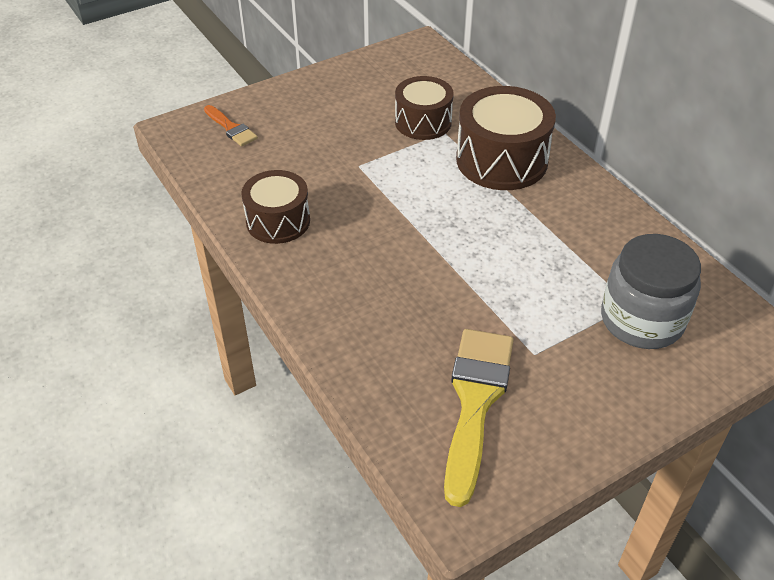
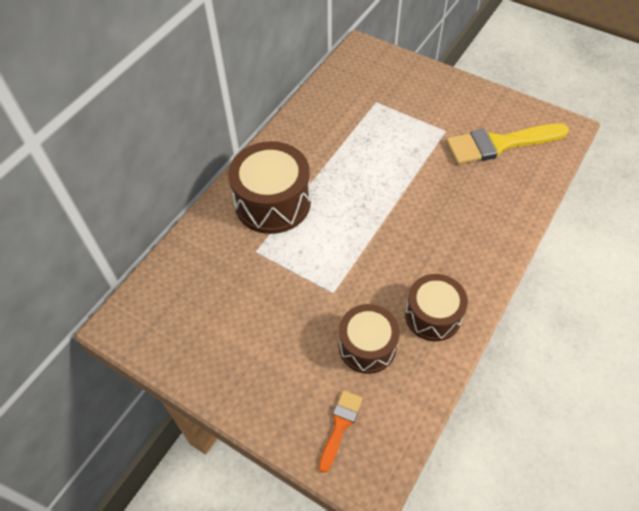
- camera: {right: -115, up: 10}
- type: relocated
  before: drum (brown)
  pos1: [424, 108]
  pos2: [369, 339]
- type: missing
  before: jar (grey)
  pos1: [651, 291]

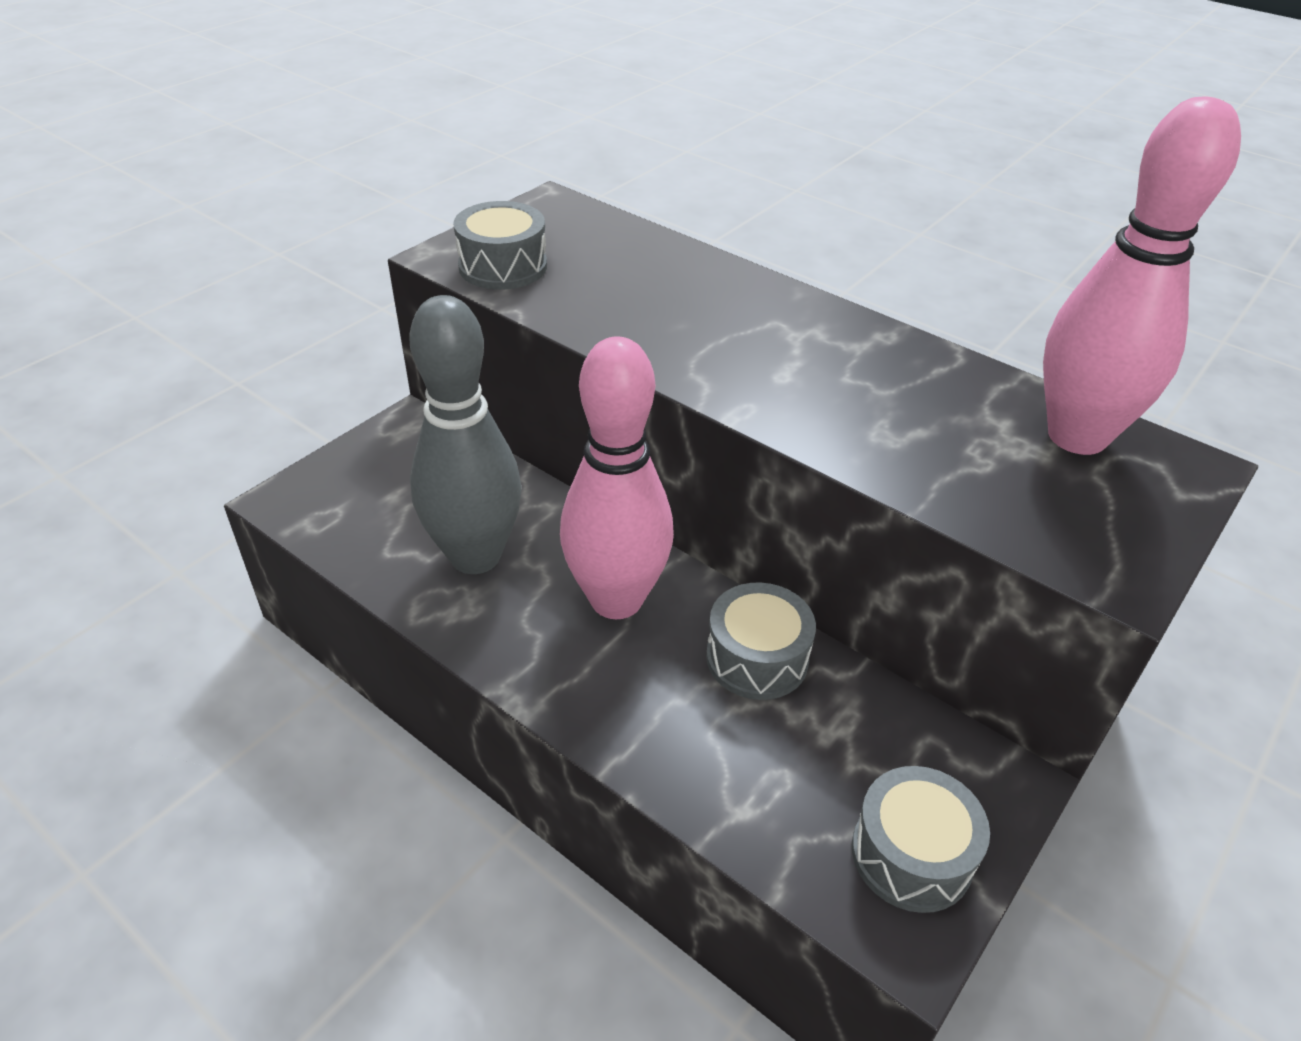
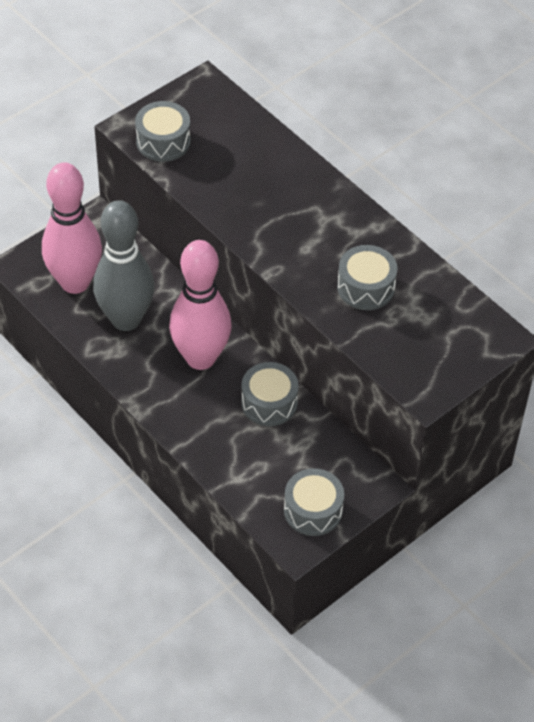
- camera: {right: 10, up: 10}
- type: relocated
  before: bowling pin (pink)
  pos1: [1142, 276]
  pos2: [72, 228]
- type: appeared
  after: drum (grey)
  pos2: [367, 277]

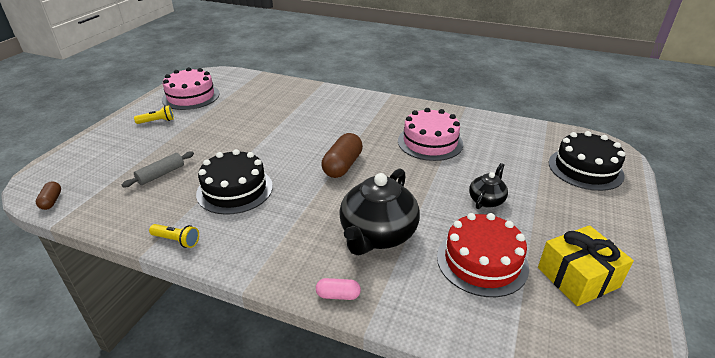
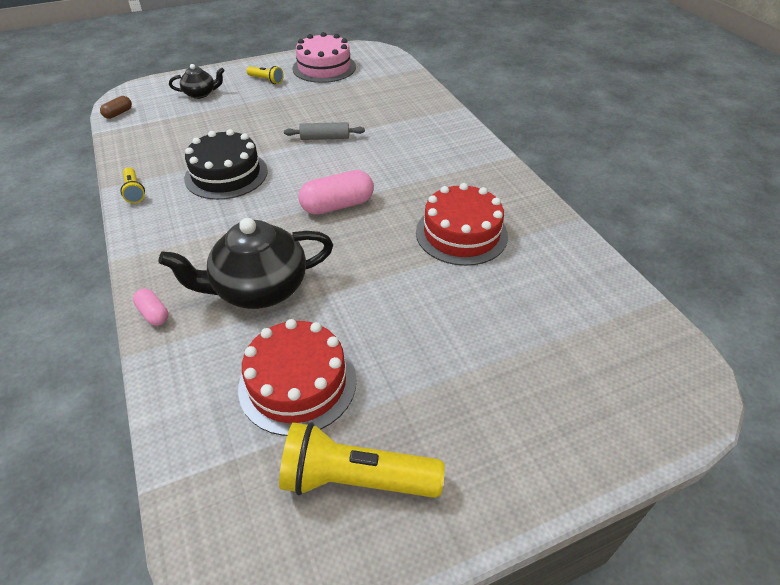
- camera: {right: 45, up: 10}
- type: relocated
  before: teapot (black)
  pos1: [488, 186]
  pos2: [197, 81]
- type: exchanged
  before: gift (yellow)
  after: flashlight (yellow)
  pos1: [586, 265]
  pos2: [362, 460]
- type: relocated
  before: rolling pin (grey)
  pos1: [158, 169]
  pos2: [324, 131]
- type: colour
  before: capsule (brown)
  after: capsule (pink)
  pos1: [342, 155]
  pos2: [336, 192]
- type: colour
  before: cake (pink)
  after: cake (red)
  pos1: [430, 134]
  pos2: [462, 224]
- type: missing
  before: cake (black)
  pos1: [587, 161]

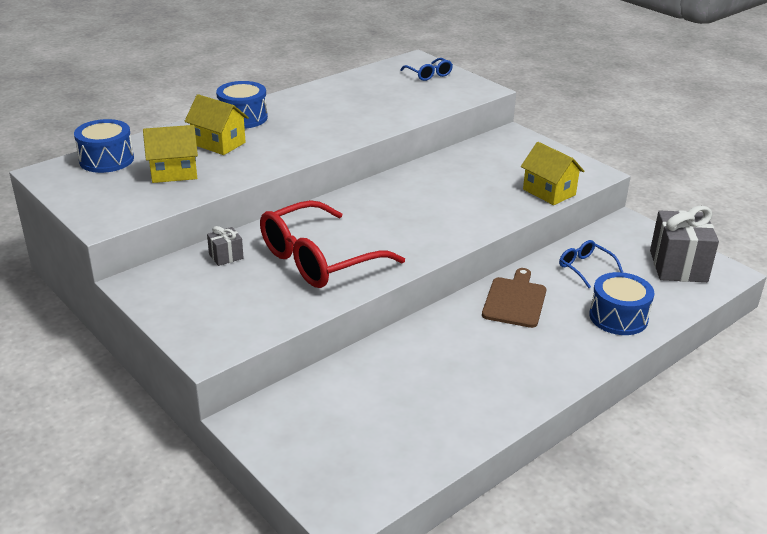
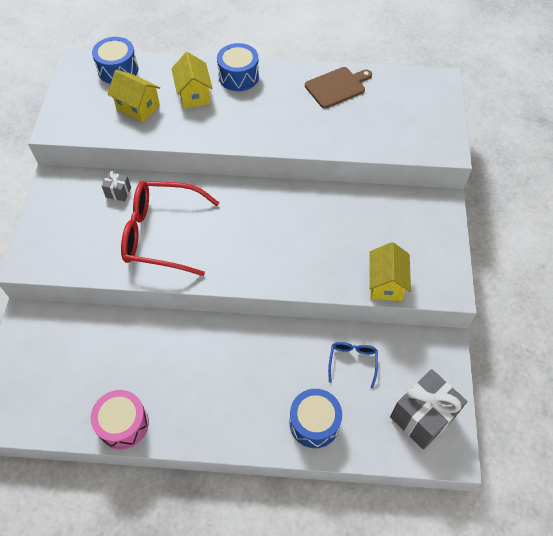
- camera: {right: 45, up: 25}
- type: appeared
  after: drum (pink)
  pos2: [120, 420]
- type: relocated
  before: cutting board (brown)
  pos1: [514, 298]
  pos2: [338, 87]
- type: missing
  before: glasses (blue)
  pos1: [426, 69]

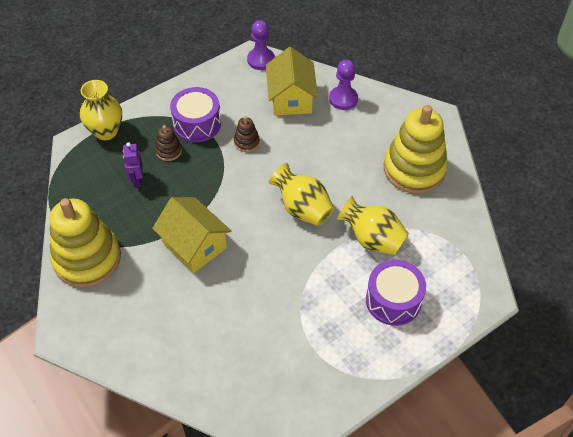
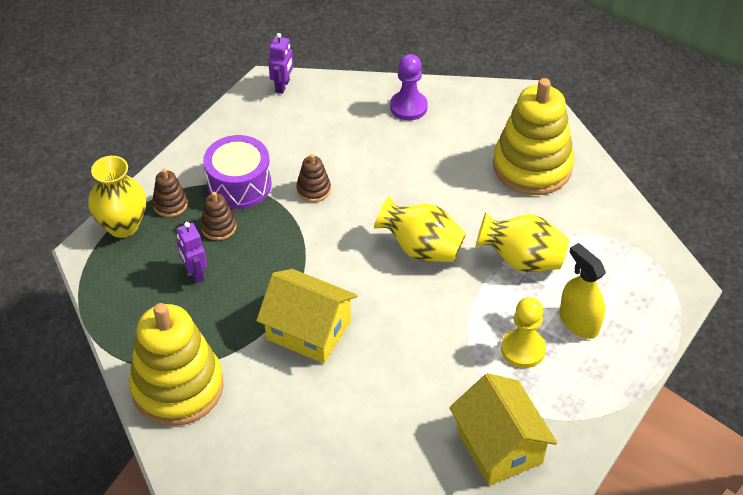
- camera: {right: -20, up: -5}
- type: appeared
  after: stacking toy (brown)
  pos2: [170, 193]
- type: exchanged
  before: pawn (purple)
  after: robot (purple)
  pos1: [261, 45]
  pos2: [280, 63]
- type: relocated
  before: house (yellow)
  pos1: [292, 81]
  pos2: [503, 429]
- type: appeared
  after: pawn (yellow)
  pos2: [523, 332]
- type: exchanged
  before: drum (purple)
  after: spray bottle (yellow)
  pos1: [396, 293]
  pos2: [583, 291]

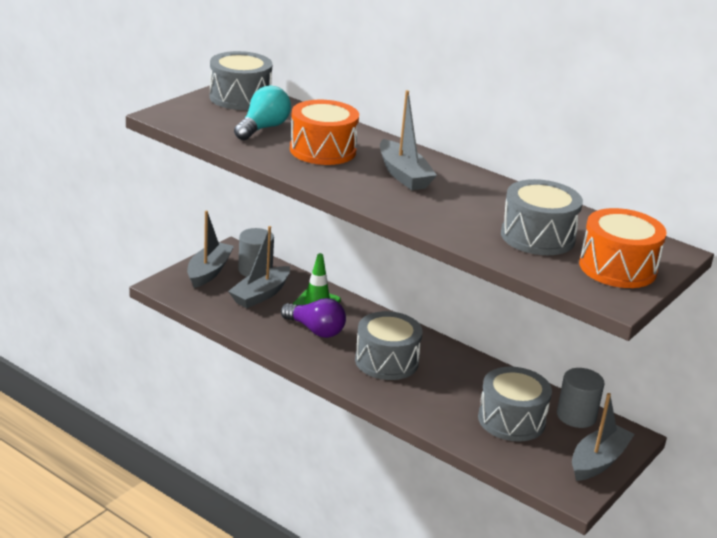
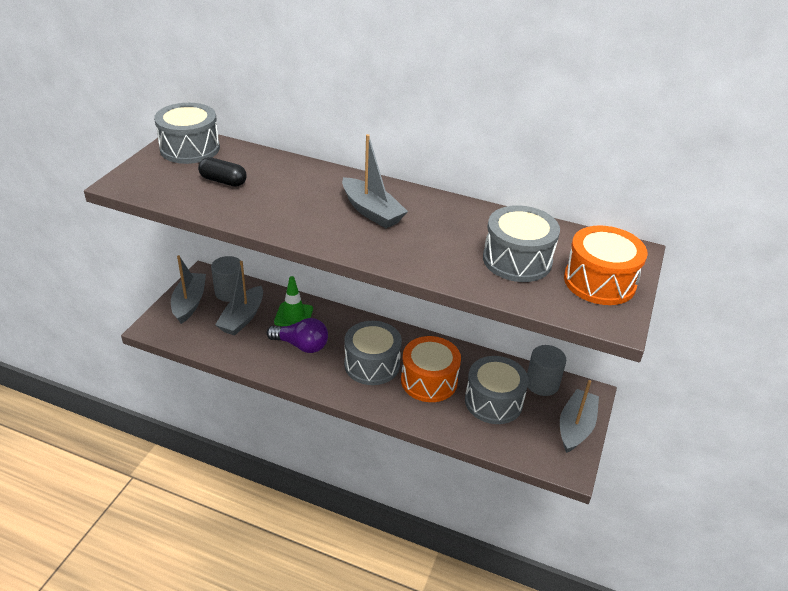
- camera: {right: -15, up: 10}
- type: exchanged
  before: light bulb (turquoise)
  after: capsule (black)
  pos1: [262, 112]
  pos2: [222, 172]
- type: relocated
  before: drum (orange)
  pos1: [324, 132]
  pos2: [431, 369]

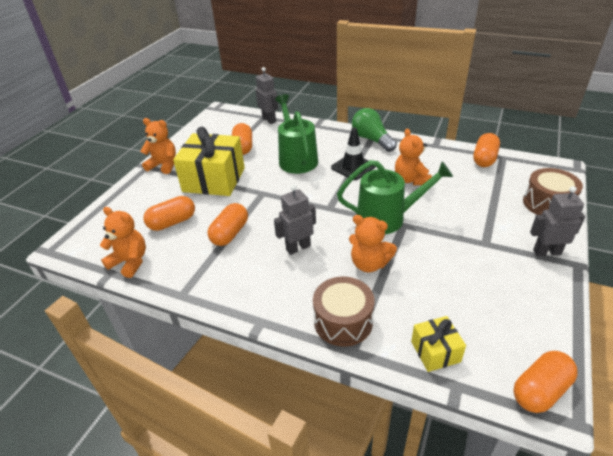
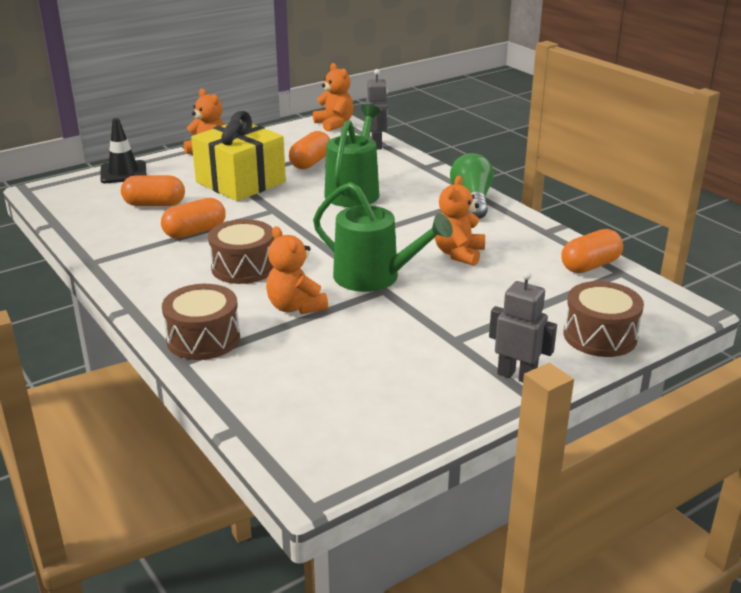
- camera: {right: 30, up: -10}
- type: relocated
  before: traffic cone (black)
  pos1: [353, 153]
  pos2: [123, 150]
- type: exchanged
  before: robot (grey)
  after: drum (brown)
  pos1: [295, 219]
  pos2: [241, 251]
- type: relocated
  before: teddy bear (orange)
  pos1: [123, 242]
  pos2: [333, 97]
- type: missing
  before: gift (yellow)
  pos1: [438, 344]
- type: missing
  before: capsule (orange)
  pos1: [545, 382]

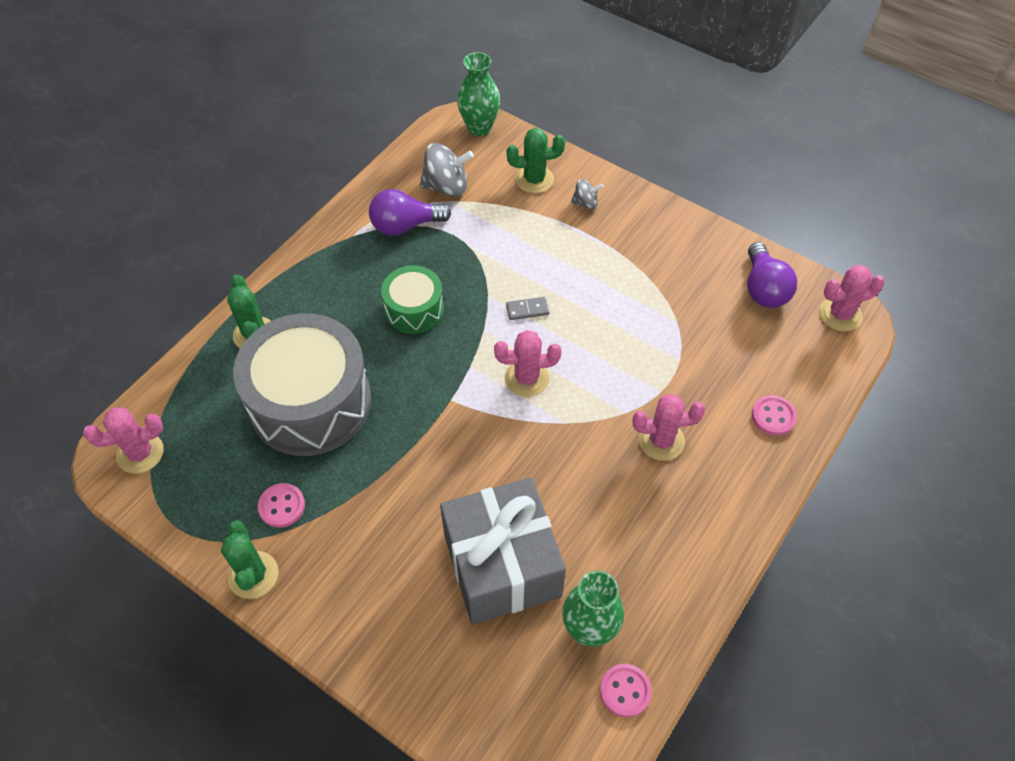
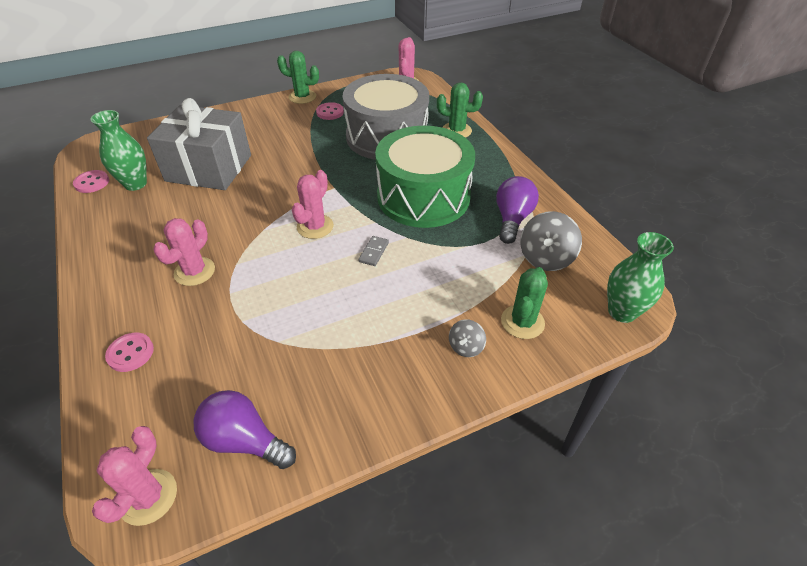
- camera: {right: 120, up: -10}
- type: size
  before: drum (green)
  pos1: [412, 299]
  pos2: [425, 177]
  scale: 1.92

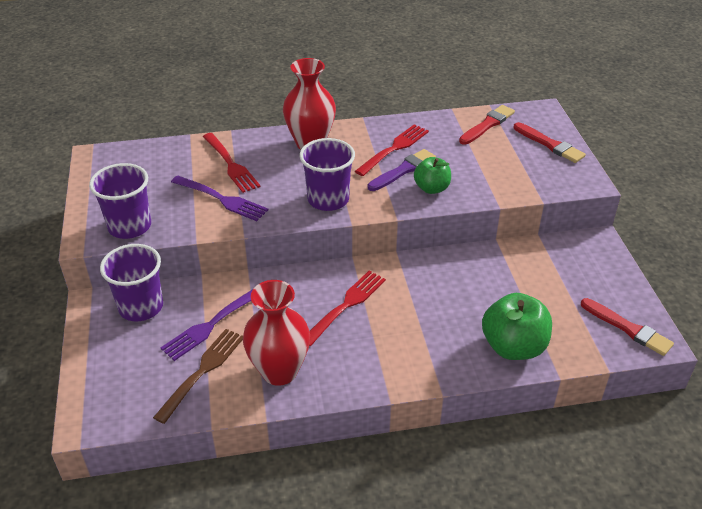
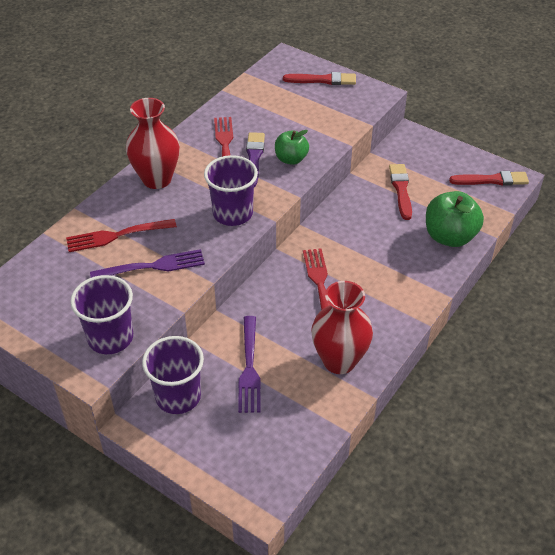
- camera: {right: -45, up: 5}
- type: spun
  before: fork (red)
  pos1: [232, 163]
  pos2: [121, 235]
  turn: 150
- type: relocated
  before: brush (red)
  pos1: [487, 125]
  pos2: [400, 192]
- type: missing
  before: fork (brown)
  pos1: [198, 376]

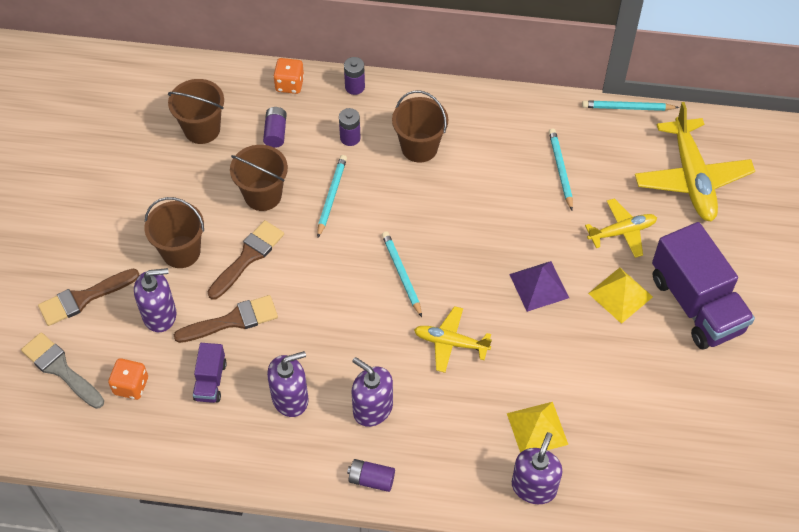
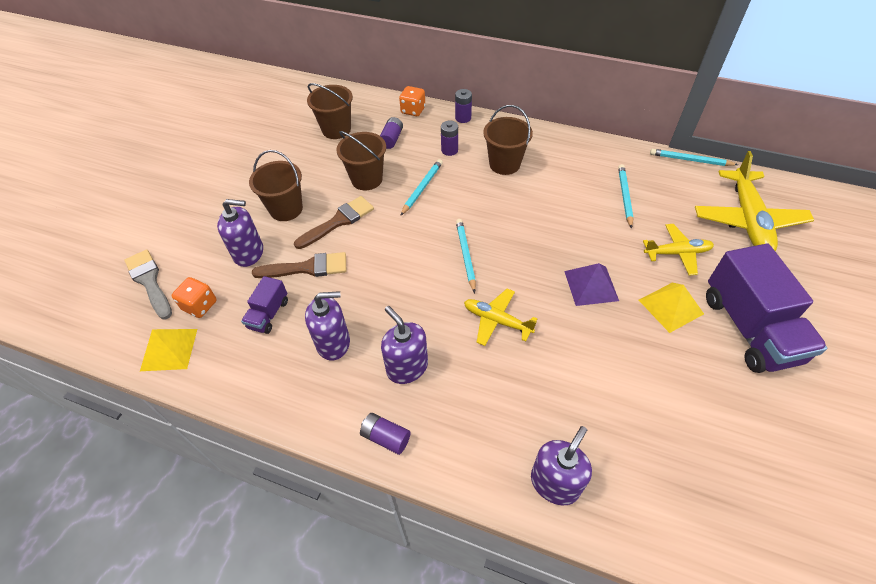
- camera: {right: 15, up: -5}
- type: relocated
  before: pyramid (yellow)
  pos1: [537, 427]
  pos2: [168, 350]
- type: missing
  before: brush (brown)
  pos1: [89, 297]

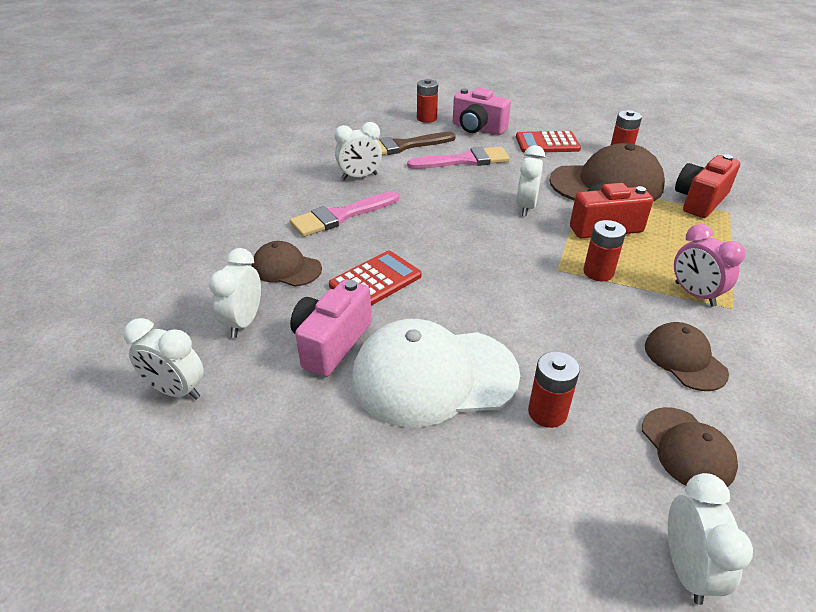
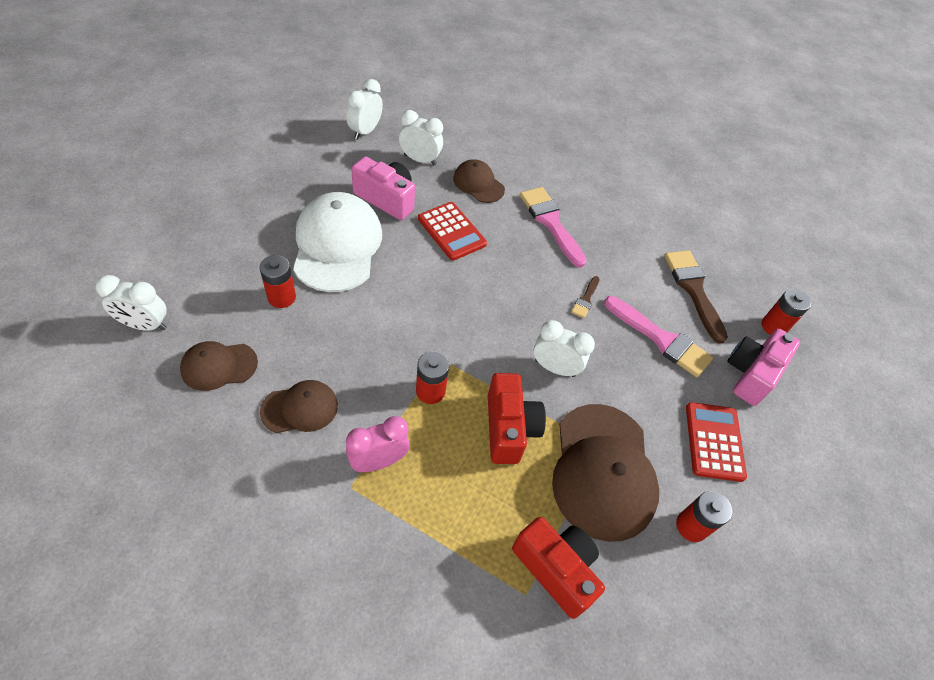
- camera: {right: 90, up: 15}
- type: spun
  before: cap (brown)
  pos1: [287, 264]
  pos2: [479, 181]
  turn: -75
- type: appeared
  after: brush (brown)
  pos2: [585, 297]
- type: spun
  before: brush (pink)
  pos1: [458, 158]
  pos2: [658, 337]
  turn: -45
- type: missing
  before: clock (white)
  pos1: [358, 151]

